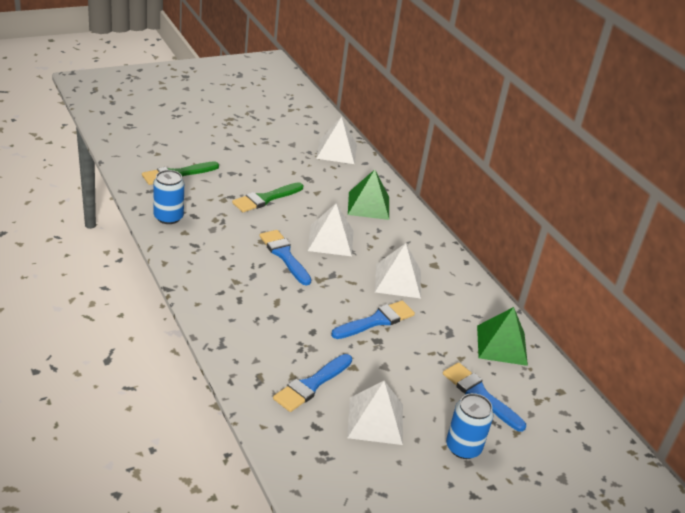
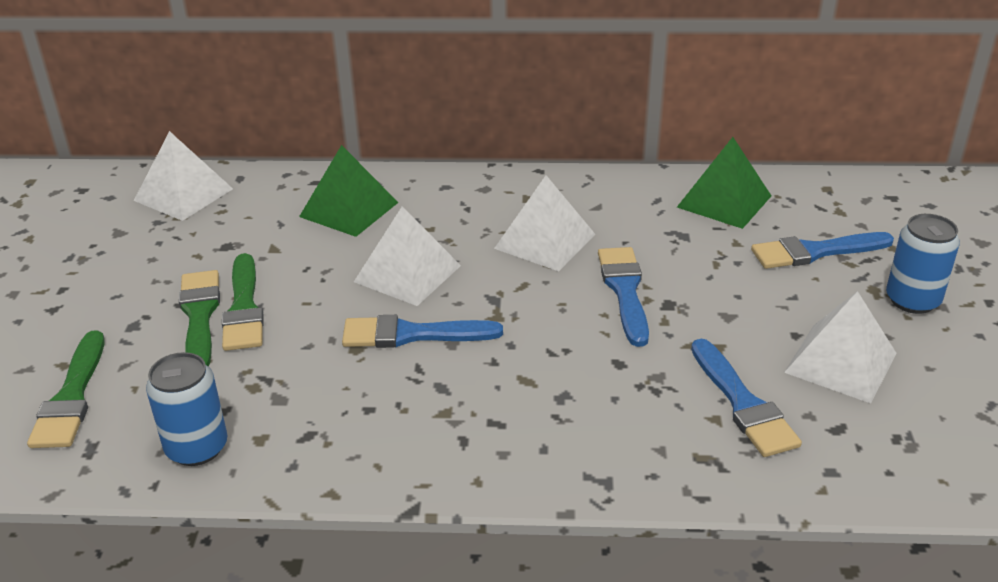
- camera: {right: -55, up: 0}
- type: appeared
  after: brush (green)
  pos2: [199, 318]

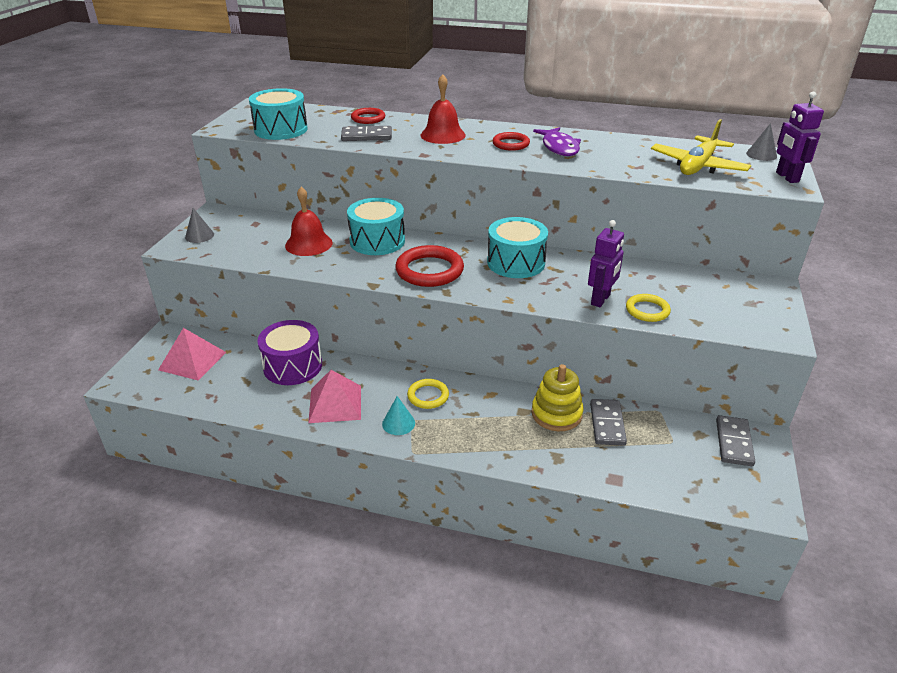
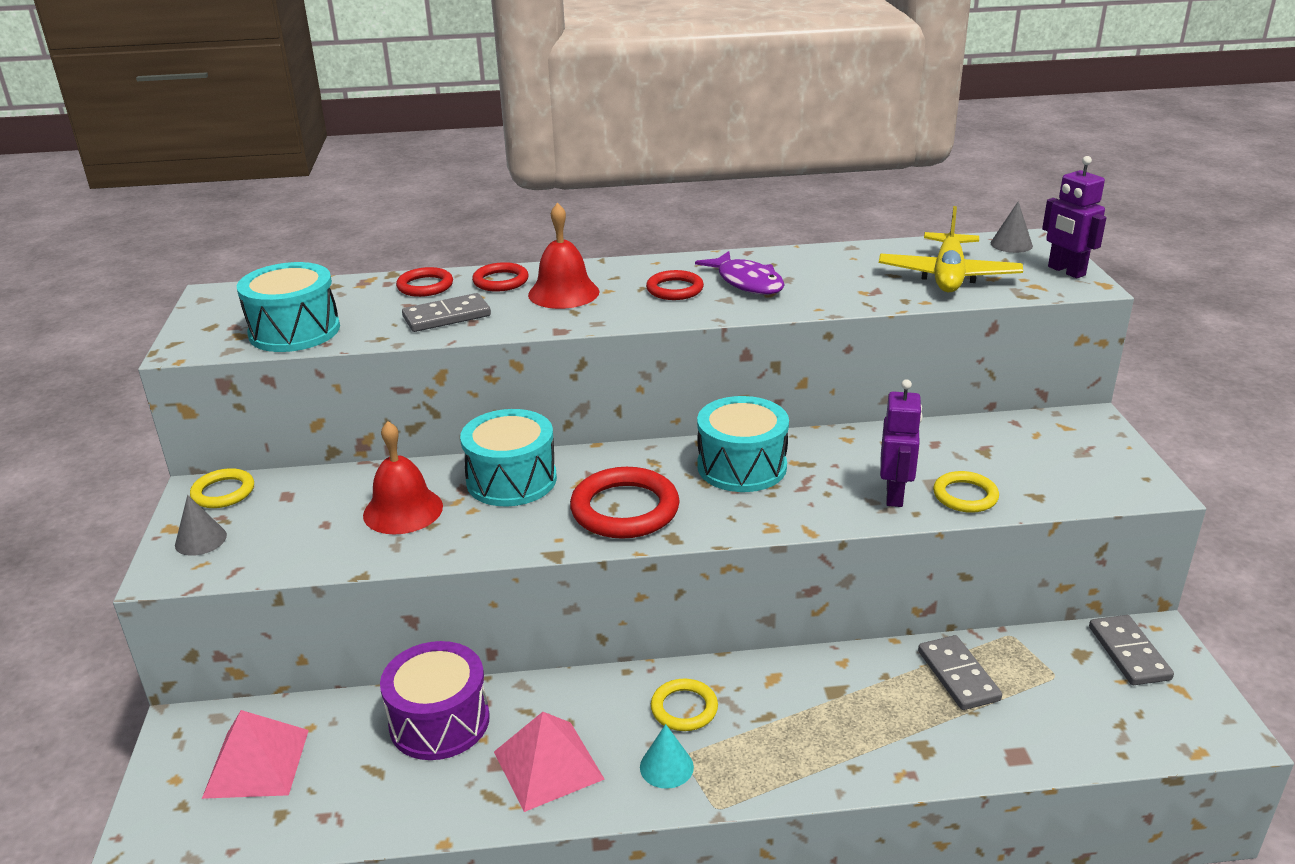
- camera: {right: -20, up: -5}
- type: appeared
  after: ring (yellow)
  pos2: [222, 488]
- type: appeared
  after: ring (red)
  pos2: [500, 276]
- type: missing
  before: stacking toy (yellow)
  pos1: [557, 397]

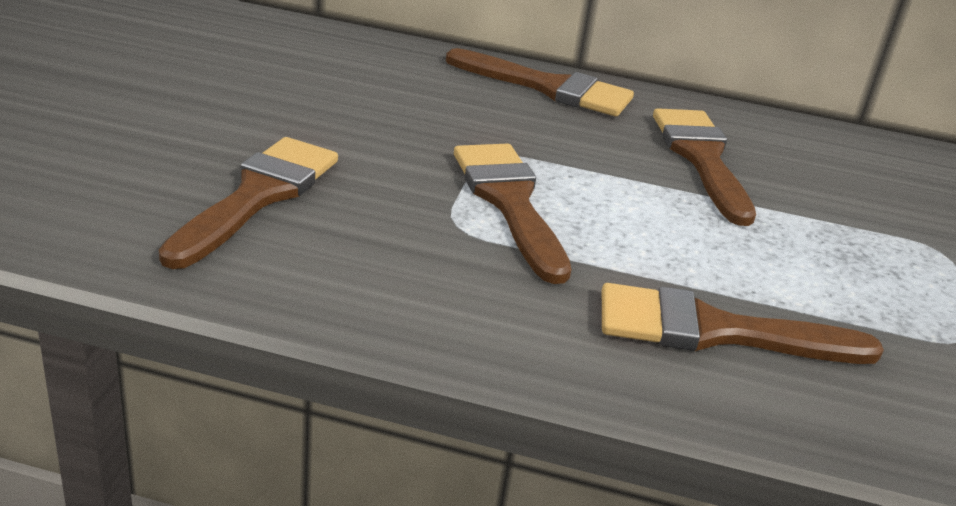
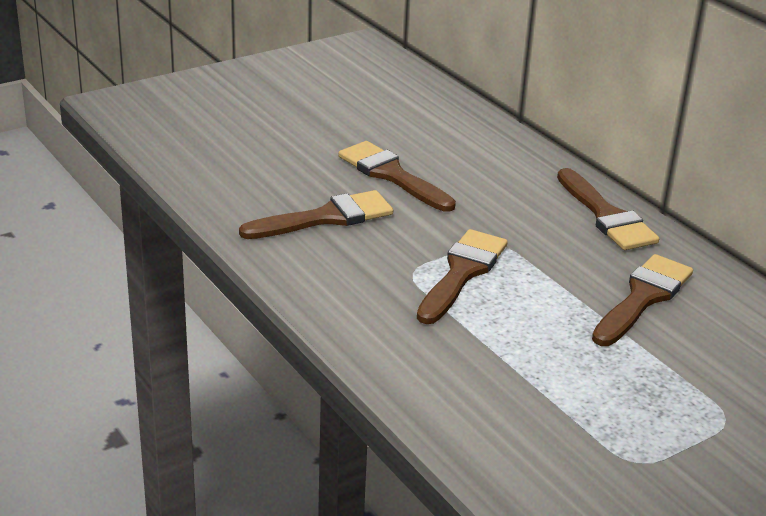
- camera: {right: 45, up: 0}
- type: relocated
  before: brush (brown)
  pos1: [743, 323]
  pos2: [397, 176]

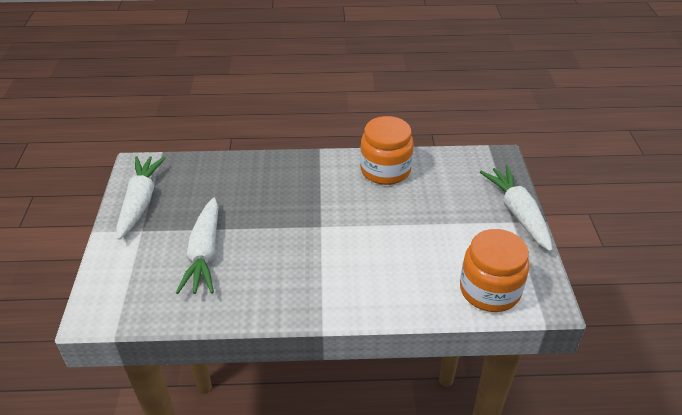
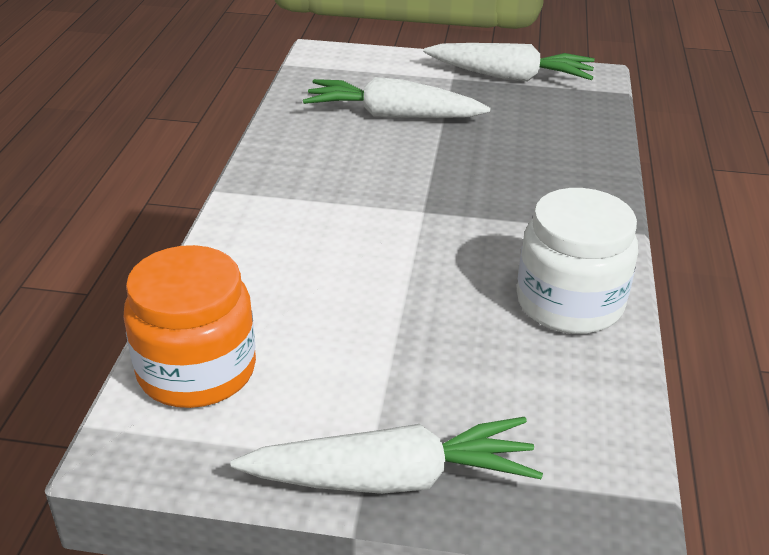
- camera: {right: 100, up: -5}
- type: colour
  before: jar (orange)
  after: jar (white)
  pos1: [387, 150]
  pos2: [577, 261]

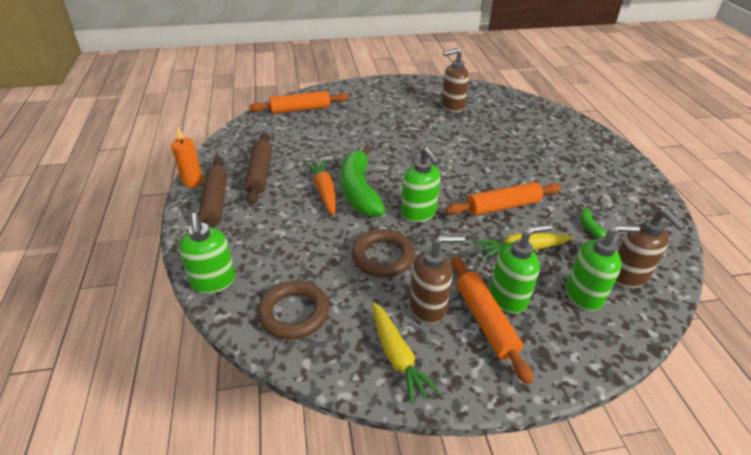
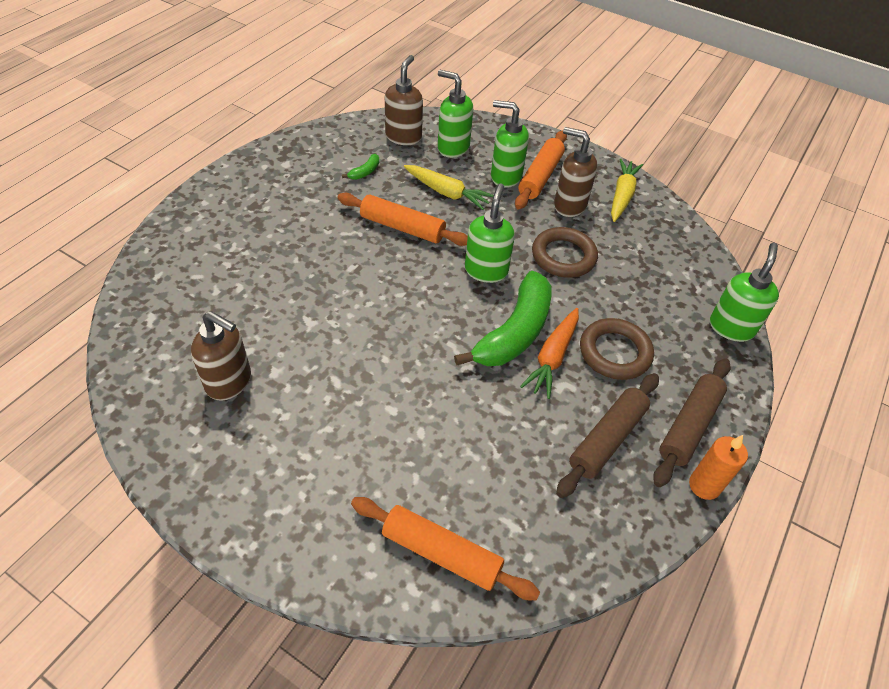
- camera: {right: -140, up: 10}
- type: relocated
  before: ring (brown)
  pos1: [293, 310]
  pos2: [617, 349]

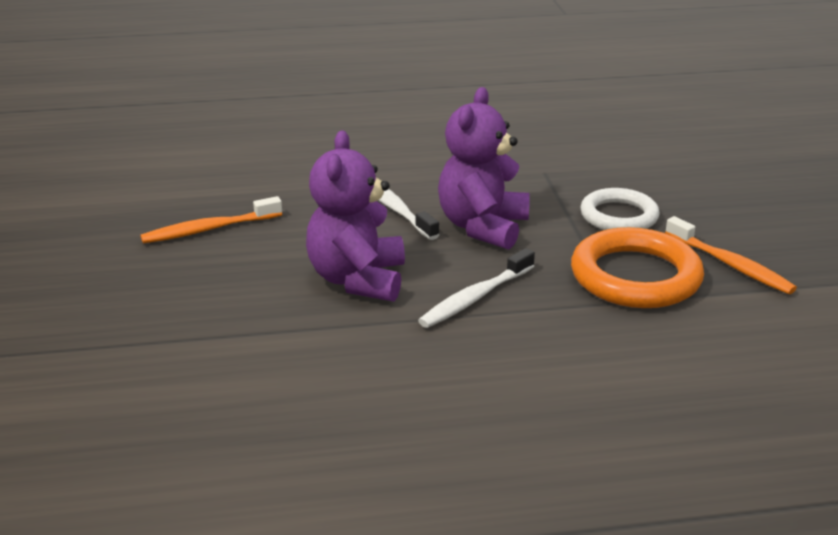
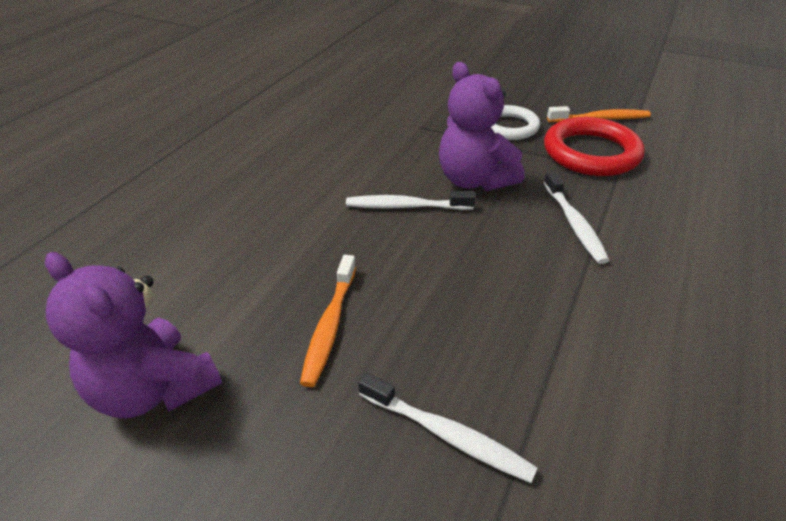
- camera: {right: -55, up: 10}
- type: relocated
  before: teddy bear (purple)
  pos1: [355, 216]
  pos2: [133, 335]
- type: appeared
  after: toothbrush (white)
  pos2: [448, 428]
- type: colour
  before: ring (orange)
  after: ring (red)
  pos1: [637, 267]
  pos2: [594, 146]

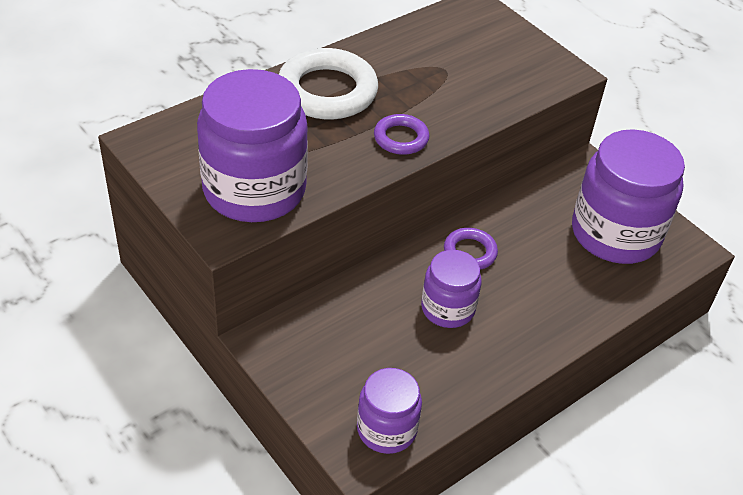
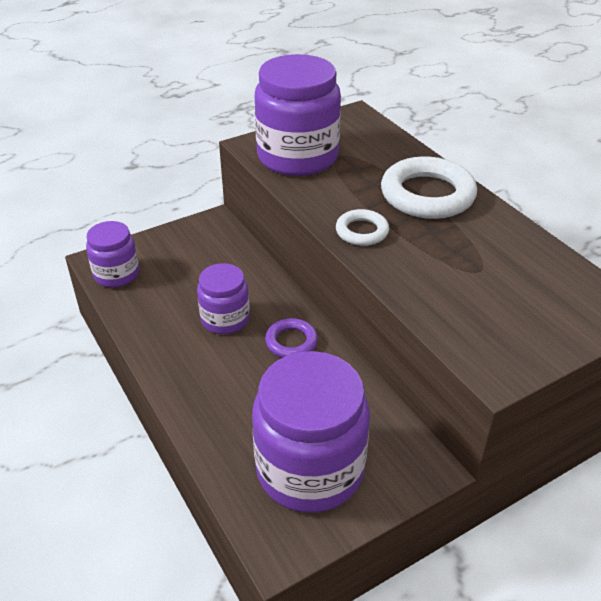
- camera: {right: 100, up: -5}
- type: colour
  before: ring (purple)
  after: ring (white)
  pos1: [401, 134]
  pos2: [362, 227]

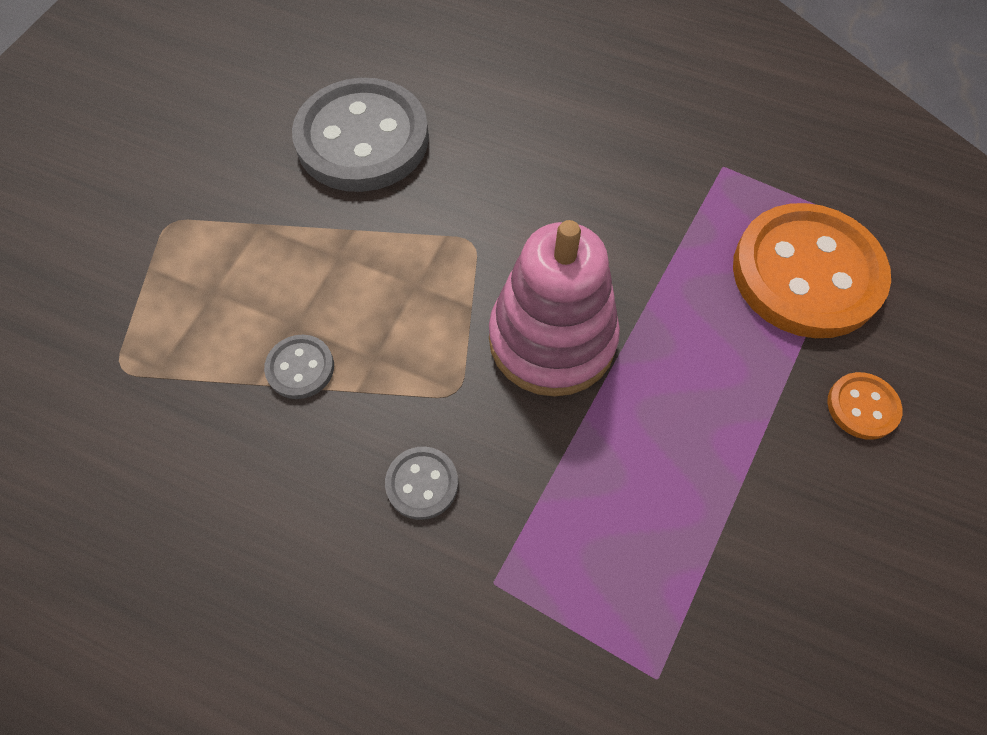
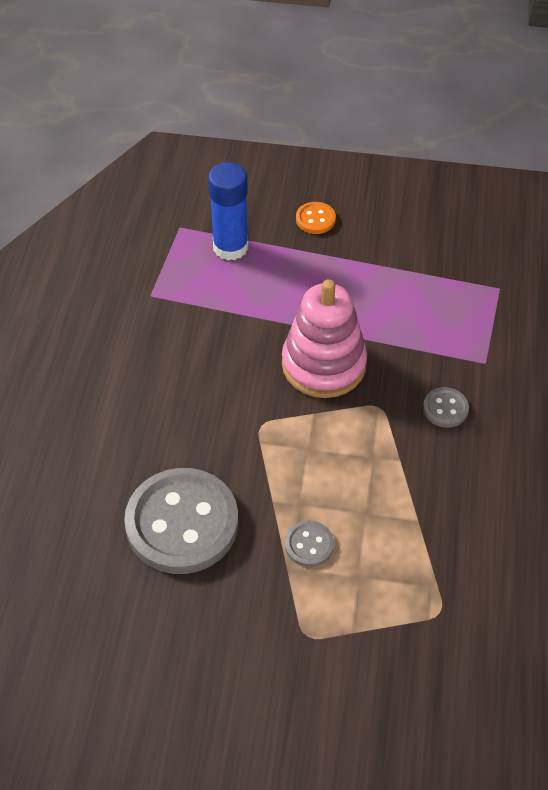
- camera: {right: -105, up: -10}
- type: exchanged
  before: button (orange)
  after: glue stick (blue)
  pos1: [812, 270]
  pos2: [228, 211]
- type: relocated
  before: button (grey)
  pos1: [299, 367]
  pos2: [309, 544]

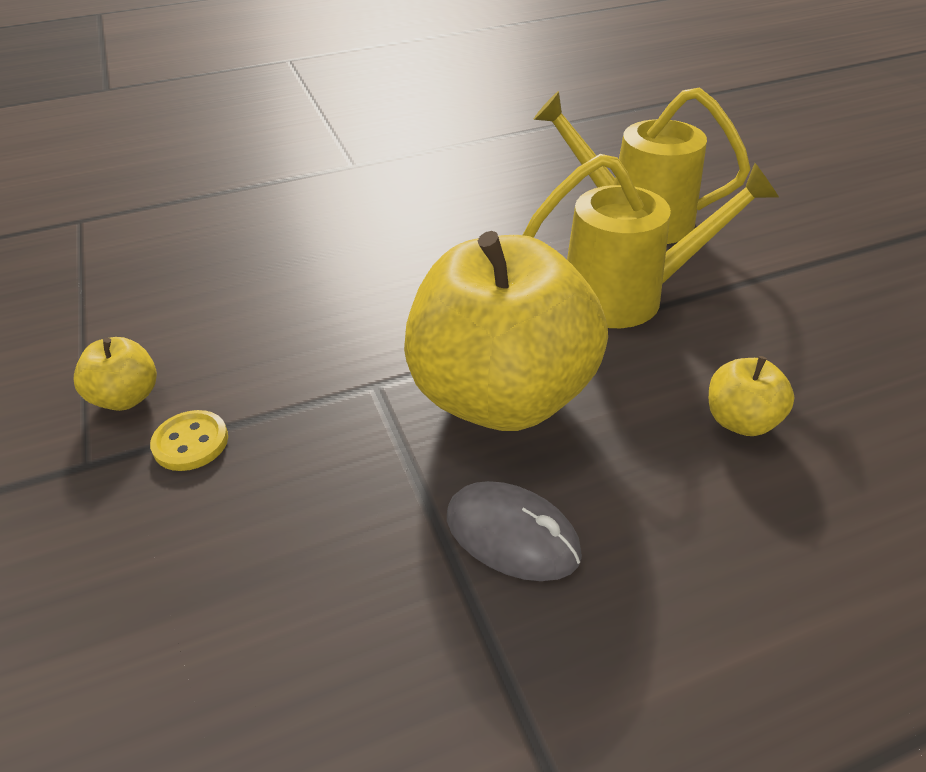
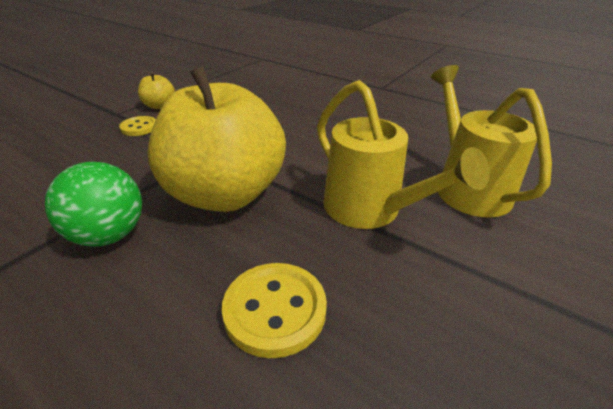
- camera: {right: 55, up: -5}
- type: exchanged
  before: mouse (grey)
  after: ball (green)
  pos1: [514, 531]
  pos2: [93, 204]
- type: exchanged
  before: apple (yellow)
  after: button (yellow)
  pos1: [751, 396]
  pos2: [274, 310]

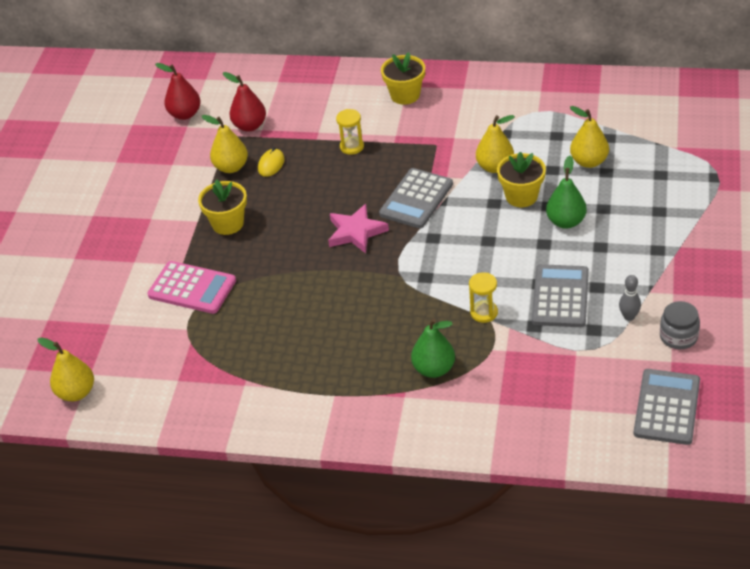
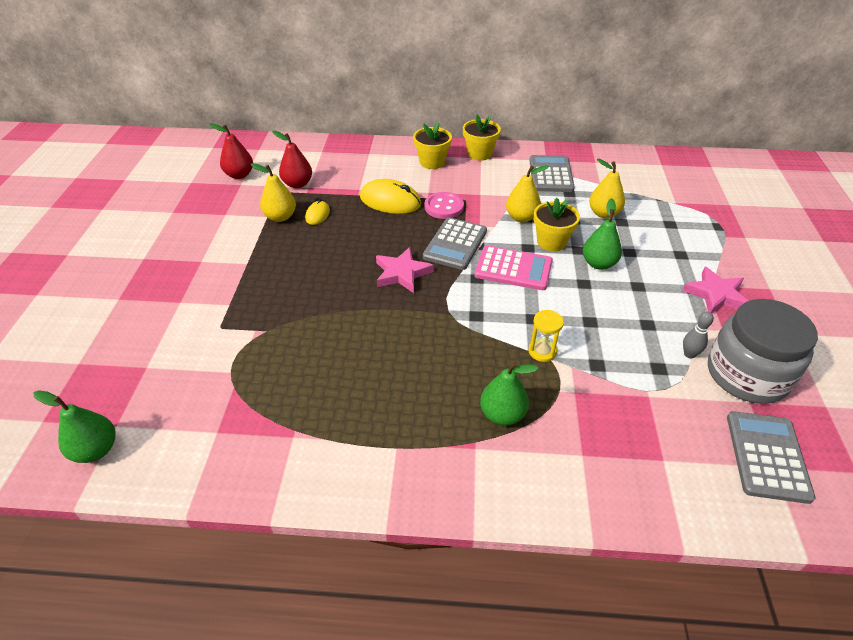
- camera: {right: -10, up: 0}
- type: colour
  before: pear (yellow)
  after: pear (green)
  pos1: [66, 369]
  pos2: [74, 426]
- type: exchanged
  before: hourglass (yellow)
  after: mouse (yellow)
  pos1: [350, 132]
  pos2: [390, 196]
- type: appeared
  after: button (pink)
  pos2: [444, 205]
- type: relocated
  before: flower pot (yellow)
  pos1: [222, 207]
  pos2: [482, 137]
- type: relocated
  before: calculator (pink)
  pos1: [191, 287]
  pos2: [514, 267]
- type: relocated
  before: calculator (grey)
  pos1: [560, 295]
  pos2: [552, 173]
- type: appeared
  after: star (pink)
  pos2: [715, 290]
- type: size
  before: jar (grey)
  pos1: [680, 325]
  pos2: [763, 351]
  scale: 2.04

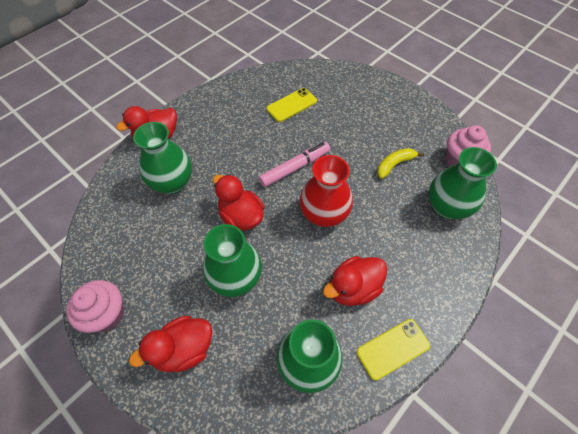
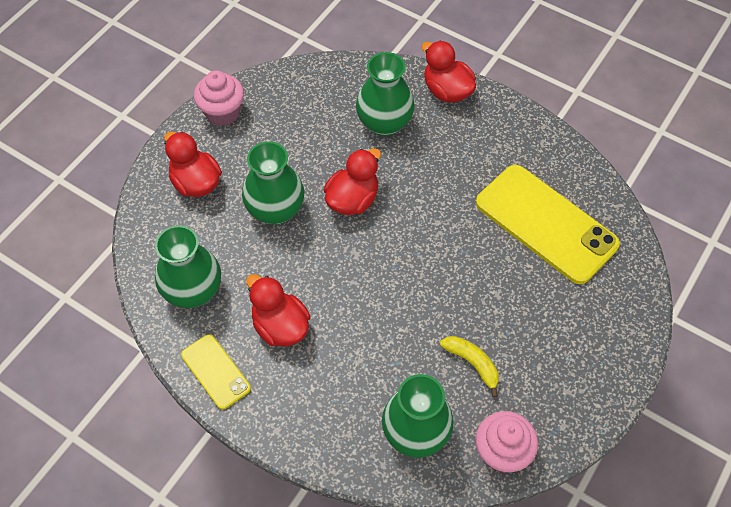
- camera: {right: 80, up: 0}
- type: size
  before: phone (yellow)
  pos1: [291, 105]
  pos2: [548, 224]
  scale: 1.97
- type: missing
  before: marker (pink)
  pos1: [294, 164]
- type: missing
  before: vase (red)
  pos1: [326, 191]

